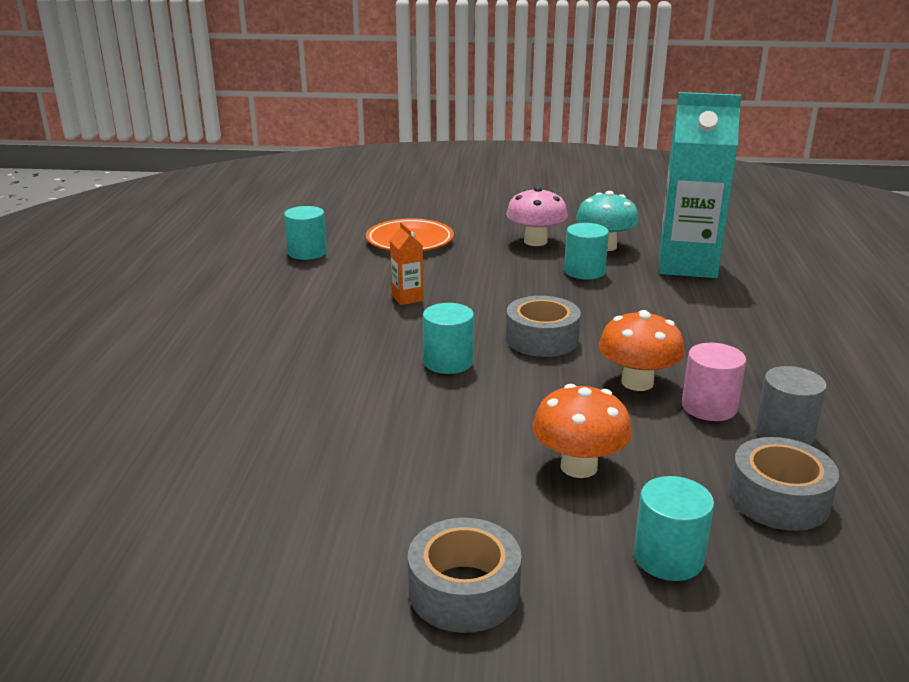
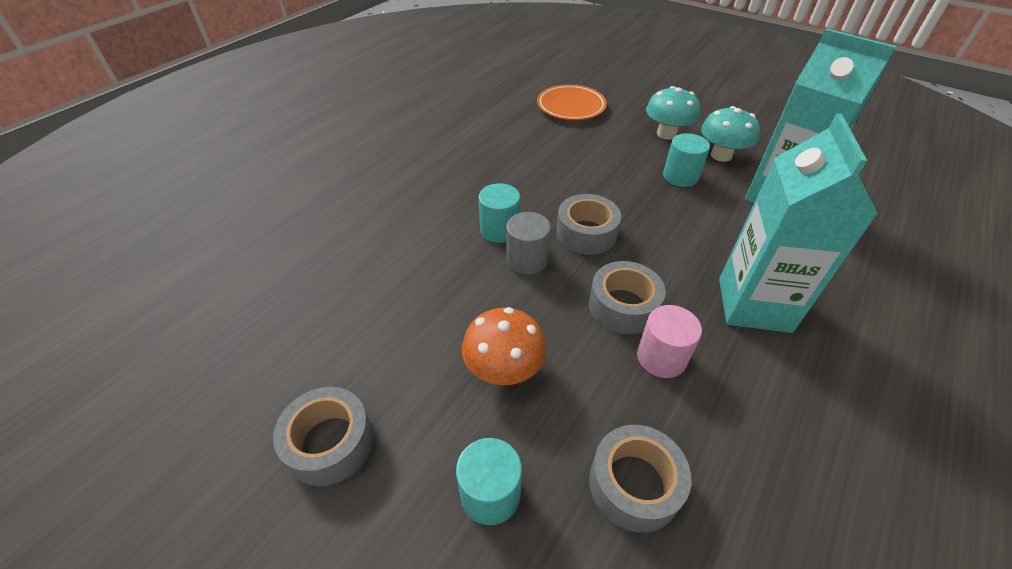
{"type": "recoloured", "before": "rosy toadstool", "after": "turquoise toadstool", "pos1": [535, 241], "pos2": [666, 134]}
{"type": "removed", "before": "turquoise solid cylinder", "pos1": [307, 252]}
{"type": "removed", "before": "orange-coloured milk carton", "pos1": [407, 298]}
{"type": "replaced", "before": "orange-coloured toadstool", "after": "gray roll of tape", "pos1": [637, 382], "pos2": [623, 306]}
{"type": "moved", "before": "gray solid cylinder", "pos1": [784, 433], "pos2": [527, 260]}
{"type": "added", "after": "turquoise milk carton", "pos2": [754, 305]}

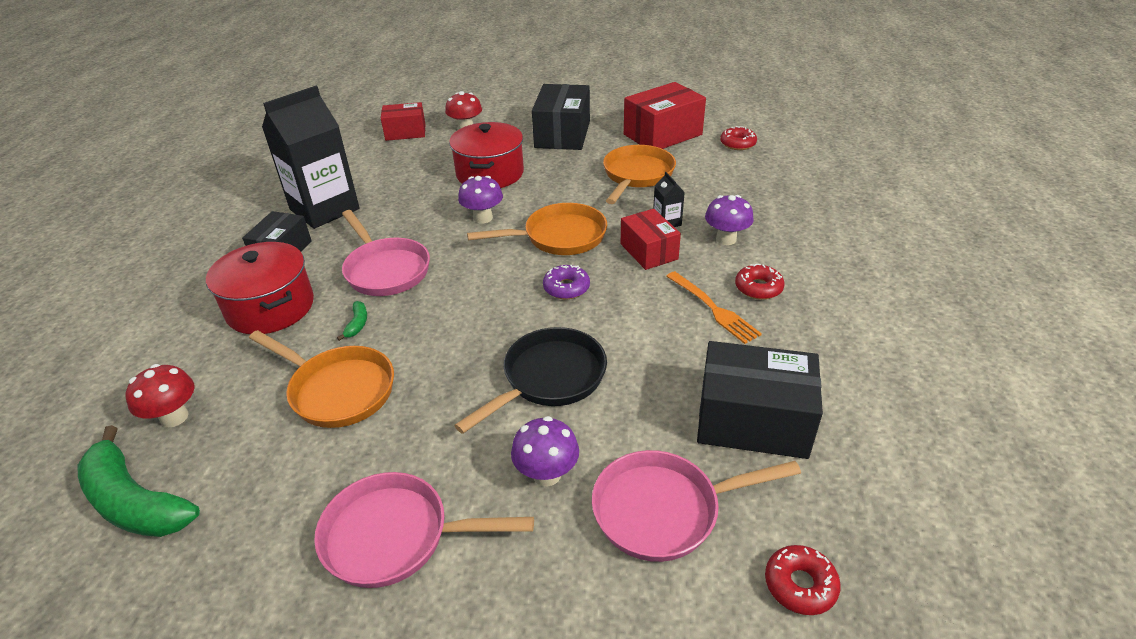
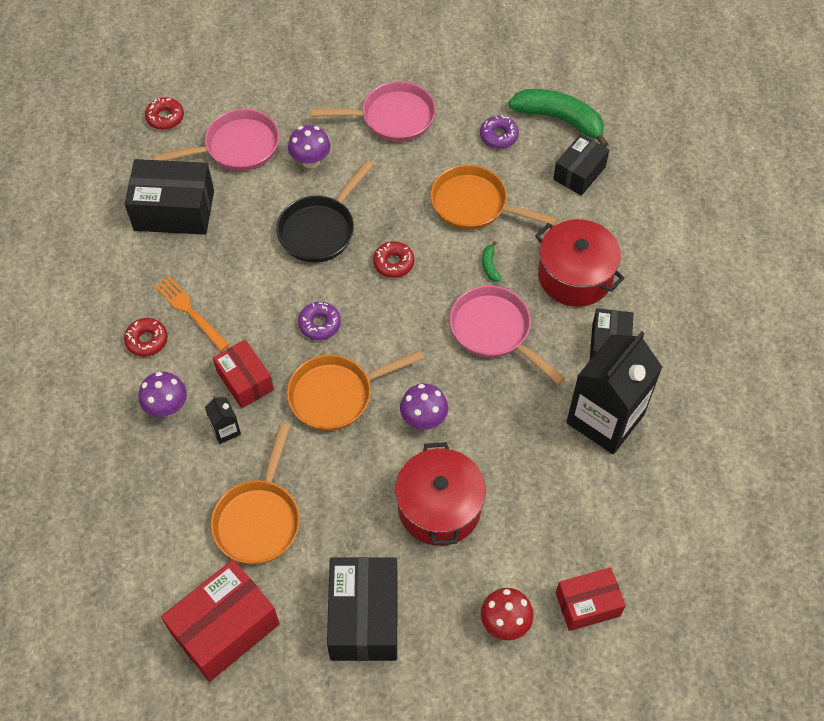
{"type": "moved", "before": "crimson glazed donut", "pos1": [737, 144], "pos2": [393, 263]}
{"type": "replaced", "before": "crimson toadstool", "after": "black box", "pos1": [174, 417], "pos2": [579, 173]}
{"type": "added", "after": "purple glazed donut", "pos2": [498, 136]}

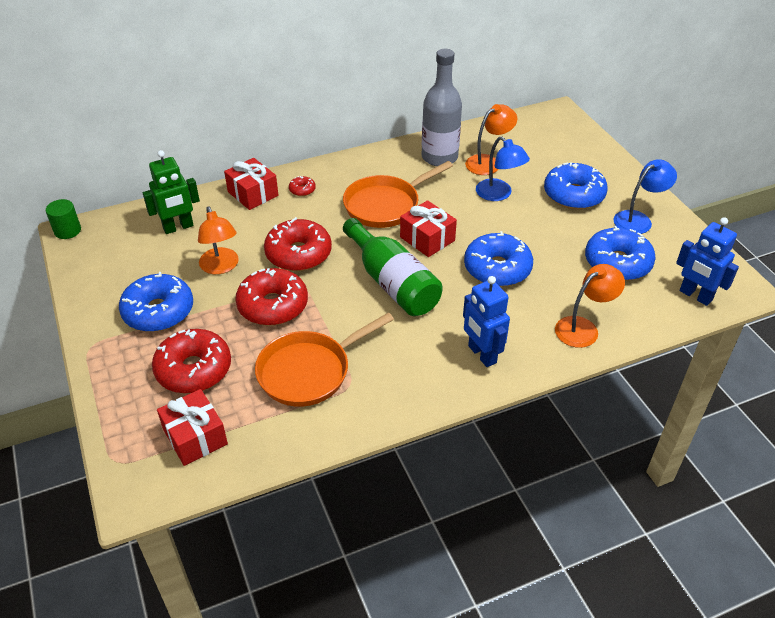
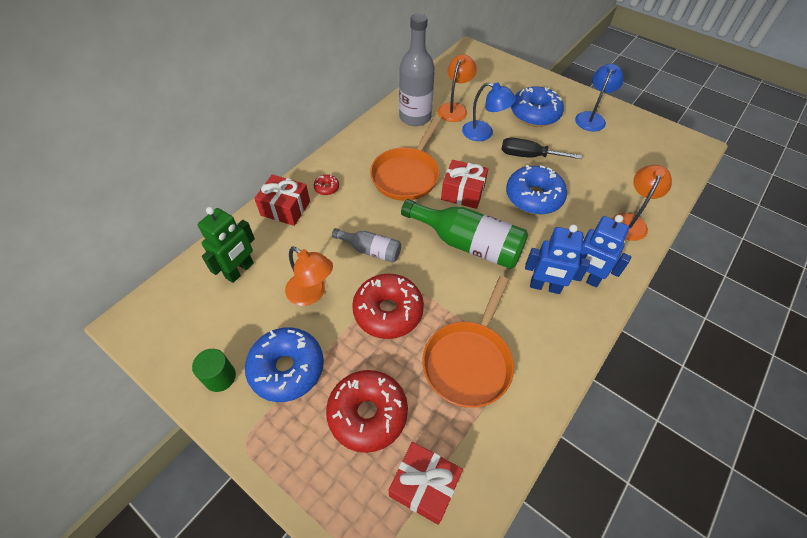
{"type": "moved", "before": "green solid cylinder", "pos1": [67, 231], "pos2": [220, 377]}
{"type": "replaced", "before": "crimson glazed donut", "after": "gray flask", "pos1": [298, 254], "pos2": [371, 250]}
{"type": "moved", "before": "royal blue robot", "pos1": [695, 296], "pos2": [545, 287]}
{"type": "removed", "before": "royal blue glazed donut", "pos1": [617, 263]}
{"type": "added", "after": "black hand screwdriver", "pos2": [528, 156]}

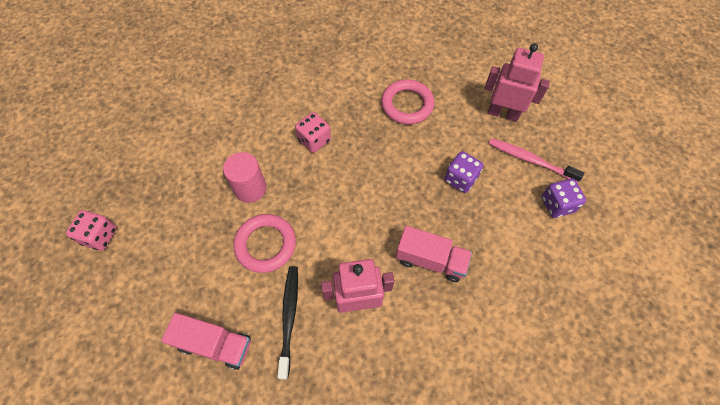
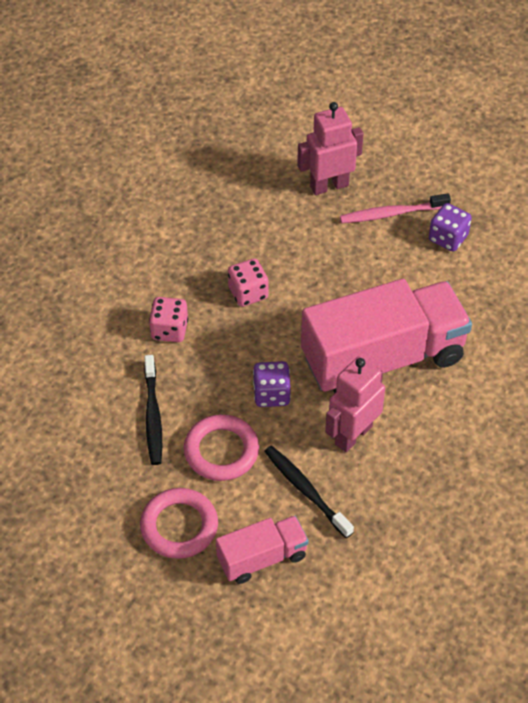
{"type": "moved", "before": "rosy hoop", "pos1": [407, 105], "pos2": [179, 526]}
{"type": "moved", "before": "purple dice", "pos1": [460, 179], "pos2": [271, 394]}
{"type": "replaced", "before": "rosy solid cylinder", "after": "black tooth brush", "pos1": [250, 188], "pos2": [153, 416]}
{"type": "moved", "before": "rosy dice", "pos1": [100, 236], "pos2": [248, 293]}
{"type": "resized", "before": "rosy lorry", "pos1": [430, 260], "pos2": [383, 358], "scale": 1.99}

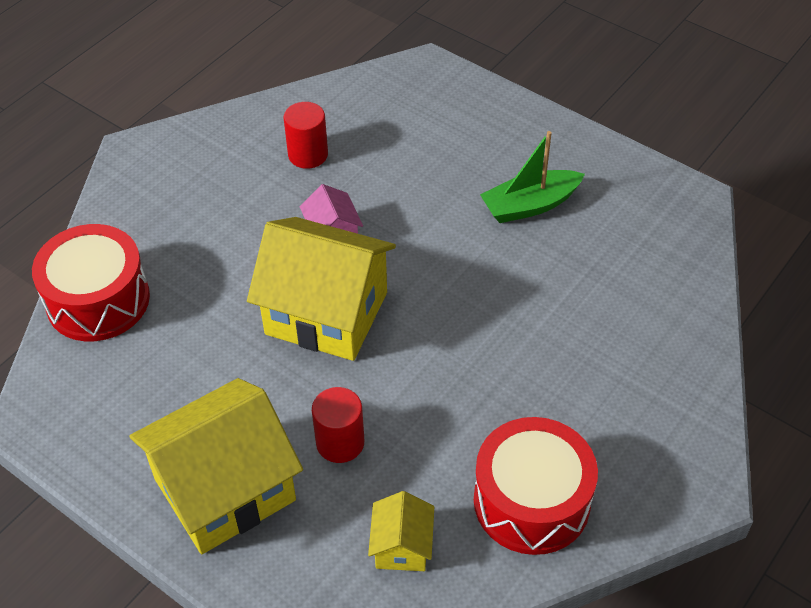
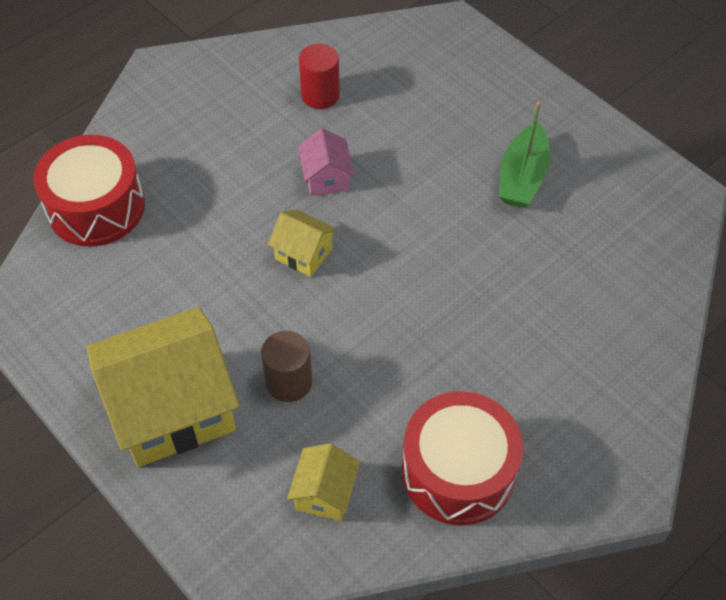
{"type": "turned", "before": "green boat", "pos1": [530, 205], "pos2": [522, 177], "turn": -60}
{"type": "resized", "before": "bright yellow cottage", "pos1": [326, 313], "pos2": [303, 253], "scale": 0.46}
{"type": "recoloured", "before": "crimson solid cylinder", "after": "russet solid cylinder", "pos1": [340, 442], "pos2": [289, 382]}

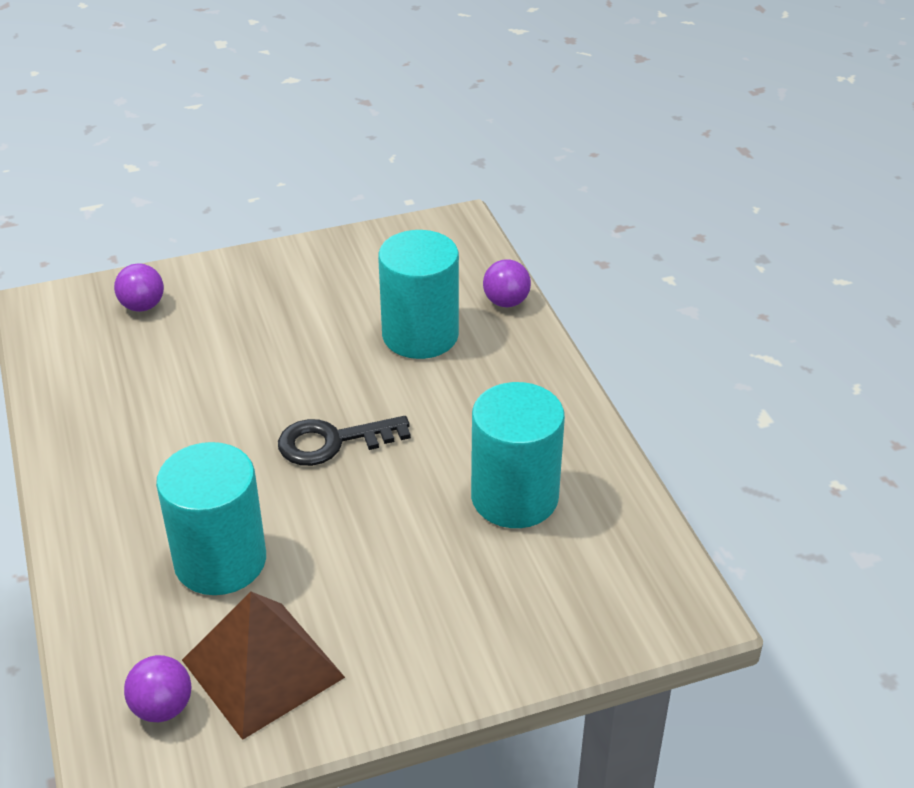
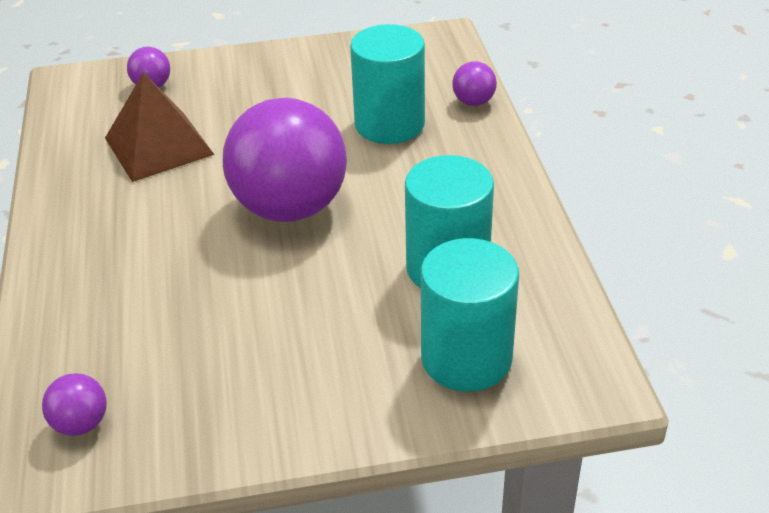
{"type": "replaced", "before": "black door key", "after": "purple ball", "pos1": [332, 442], "pos2": [290, 208]}
{"type": "moved", "before": "turquoise solid cylinder", "pos1": [220, 561], "pos2": [466, 358]}
{"type": "moved", "before": "russet solid pyramid", "pos1": [263, 668], "pos2": [159, 146]}

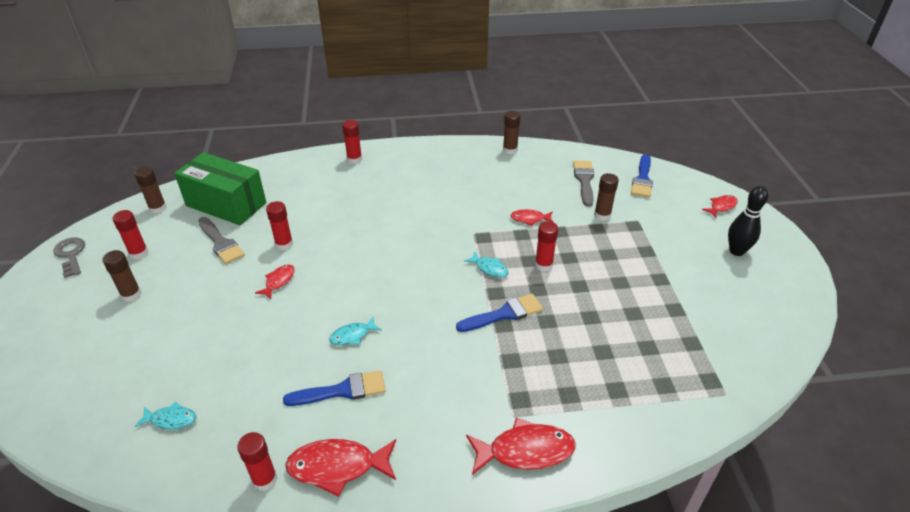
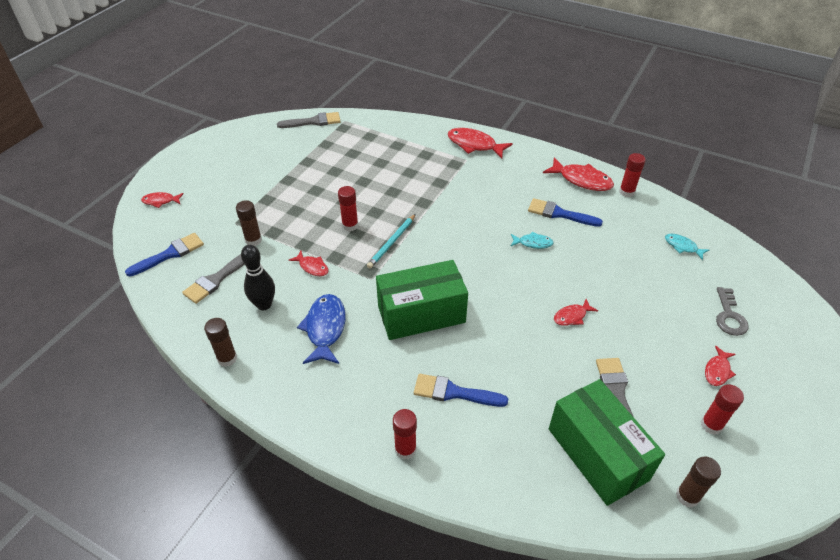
{"type": "moved", "before": "black tenpin", "pos1": [736, 251], "pos2": [264, 305]}
{"type": "removed", "before": "crimson glue stick", "pos1": [284, 244]}
{"type": "moved", "before": "gray door key", "pos1": [71, 255], "pos2": [729, 316]}
{"type": "replaced", "before": "russet glue stick", "after": "crimson toy fish", "pos1": [131, 295], "pos2": [717, 371]}
{"type": "replaced", "before": "turquoise toy fish", "after": "turquoise wooden pencil", "pos1": [489, 268], "pos2": [392, 242]}
{"type": "moved", "before": "royal blue brush", "pos1": [504, 314], "pos2": [454, 392]}
{"type": "added", "after": "gray brush", "pos2": [313, 122]}
{"type": "added", "after": "green box", "pos2": [421, 314]}
{"type": "added", "after": "royal blue toy fish", "pos2": [325, 329]}

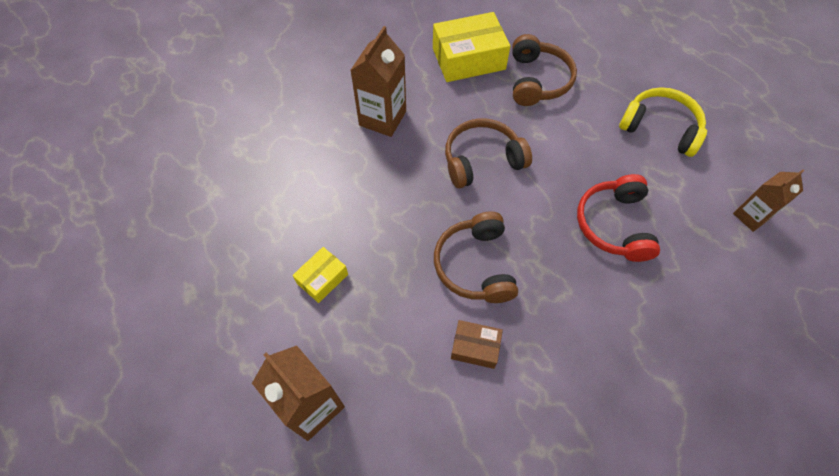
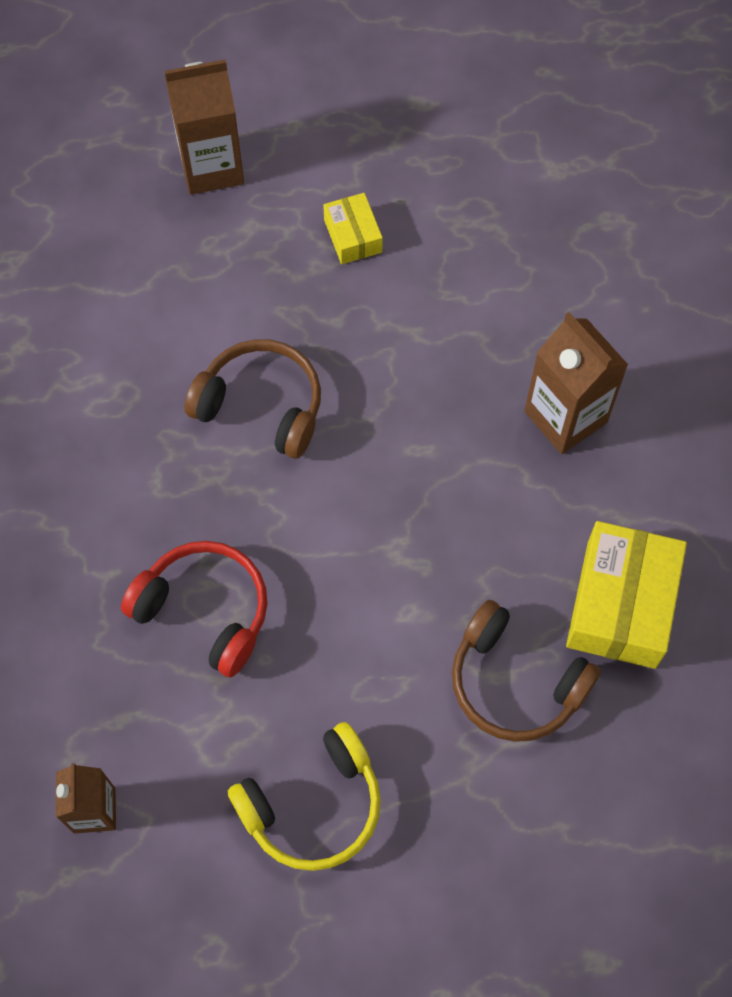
{"type": "removed", "before": "russet headset", "pos1": [482, 160]}
{"type": "removed", "before": "russet box", "pos1": [475, 347]}

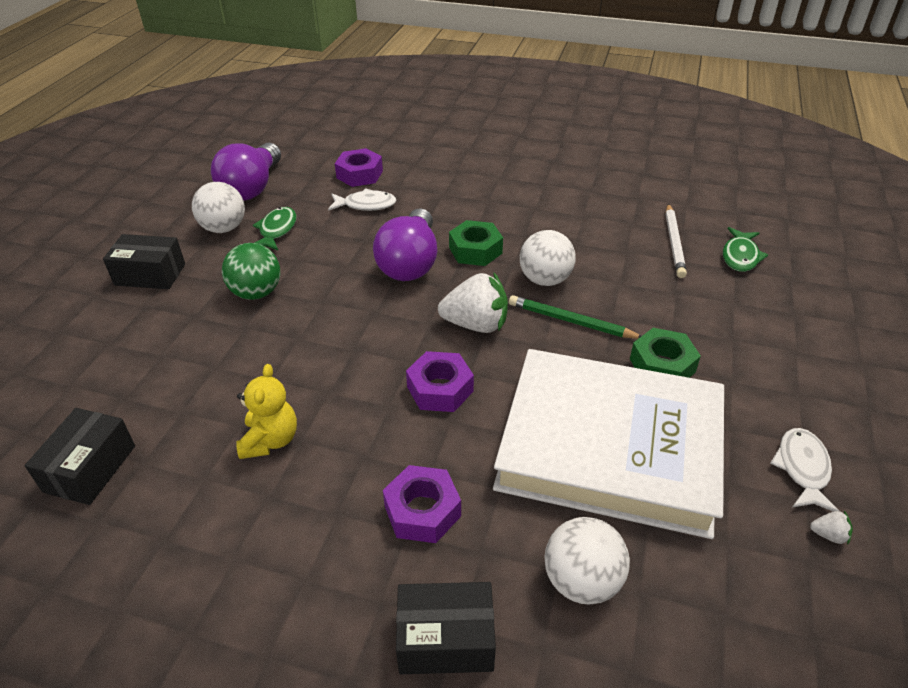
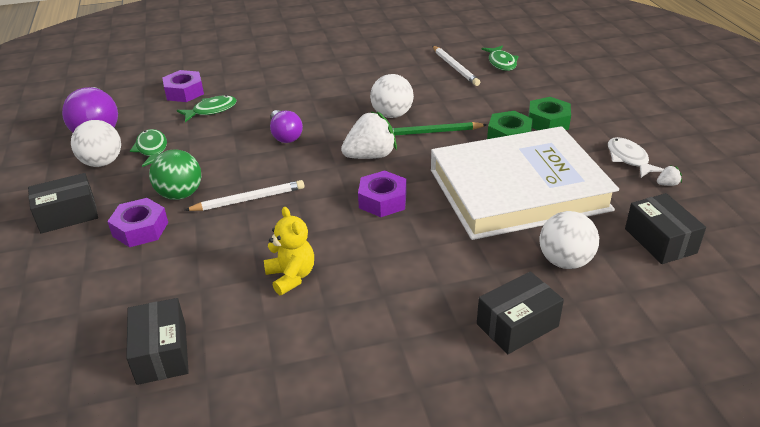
{"type": "recoloured", "before": "white toy fish", "after": "green toy fish", "pos1": [366, 205], "pos2": [211, 110]}
{"type": "resized", "before": "purple lightbulb", "pos1": [410, 262], "pos2": [285, 135], "scale": 0.62}
{"type": "moved", "before": "green hex nut", "pos1": [475, 250], "pos2": [548, 122]}
{"type": "moved", "before": "purple hex nut", "pos1": [422, 511], "pos2": [140, 229]}
{"type": "added", "after": "white wooden pencil", "pos2": [248, 199]}
{"type": "added", "after": "black box", "pos2": [660, 241]}

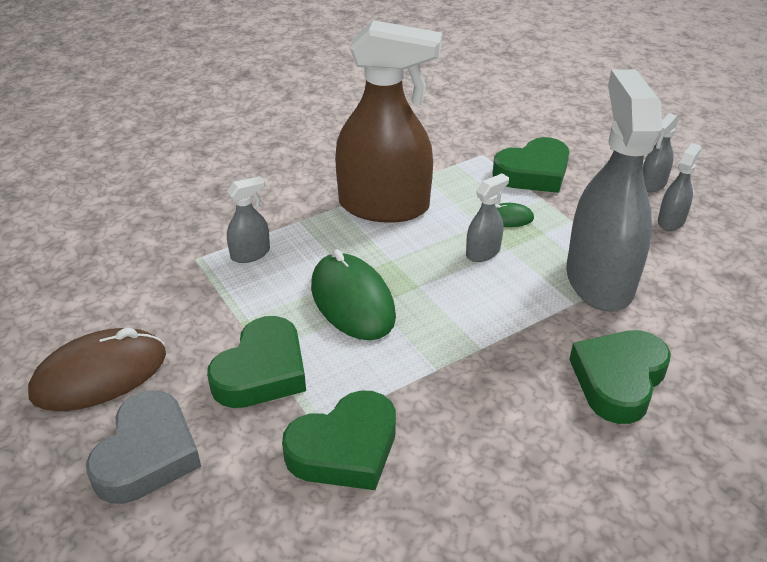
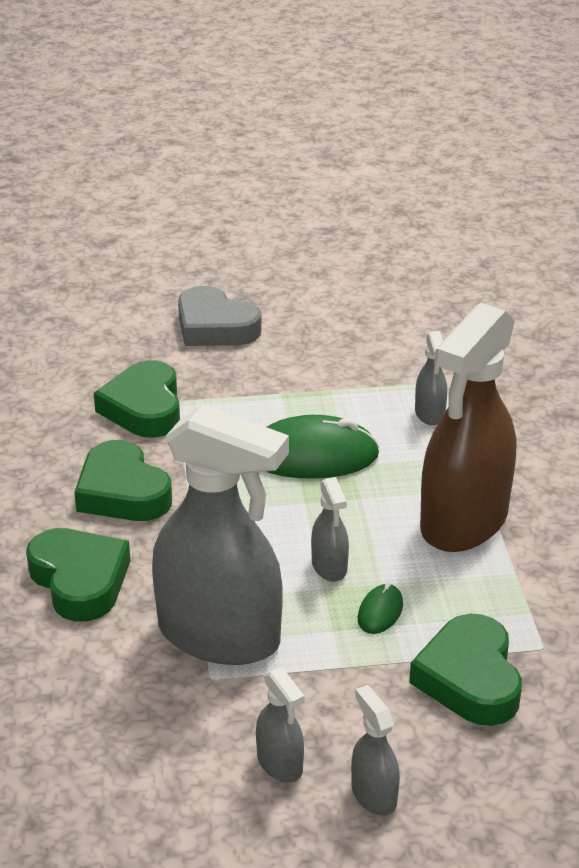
{"type": "moved", "before": "green heart", "pos1": [262, 371], "pos2": [122, 492]}
{"type": "removed", "before": "russet PC mouse", "pos1": [100, 375]}

